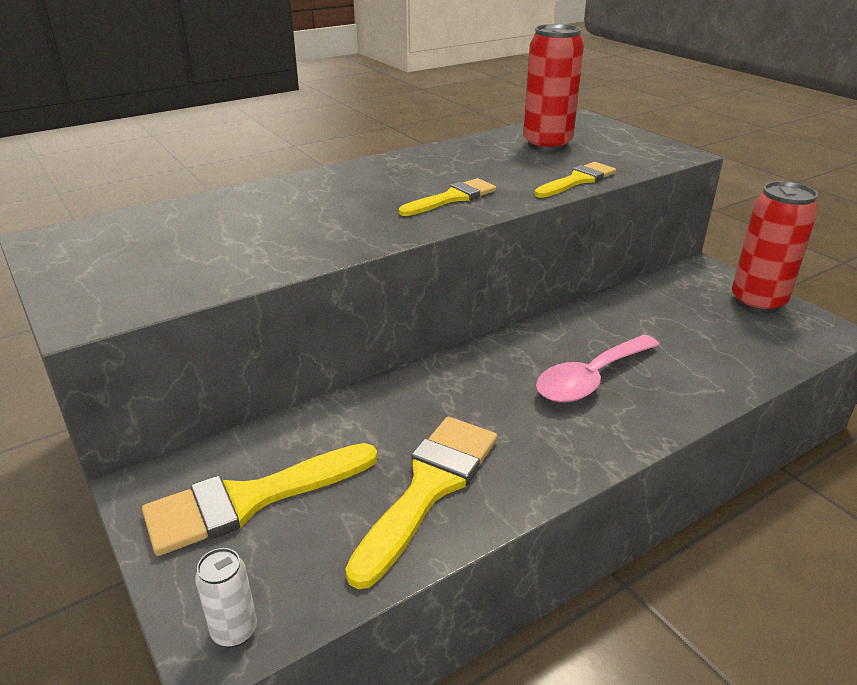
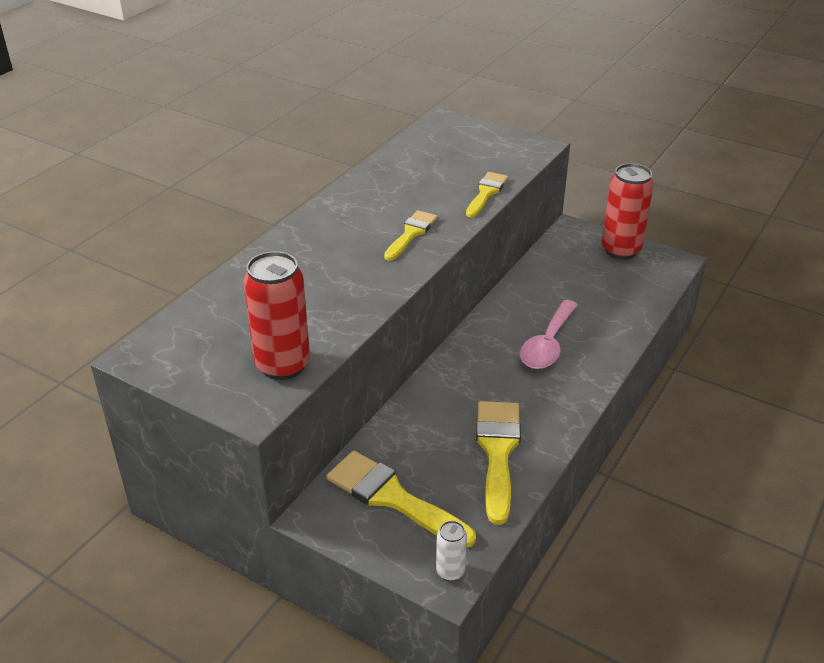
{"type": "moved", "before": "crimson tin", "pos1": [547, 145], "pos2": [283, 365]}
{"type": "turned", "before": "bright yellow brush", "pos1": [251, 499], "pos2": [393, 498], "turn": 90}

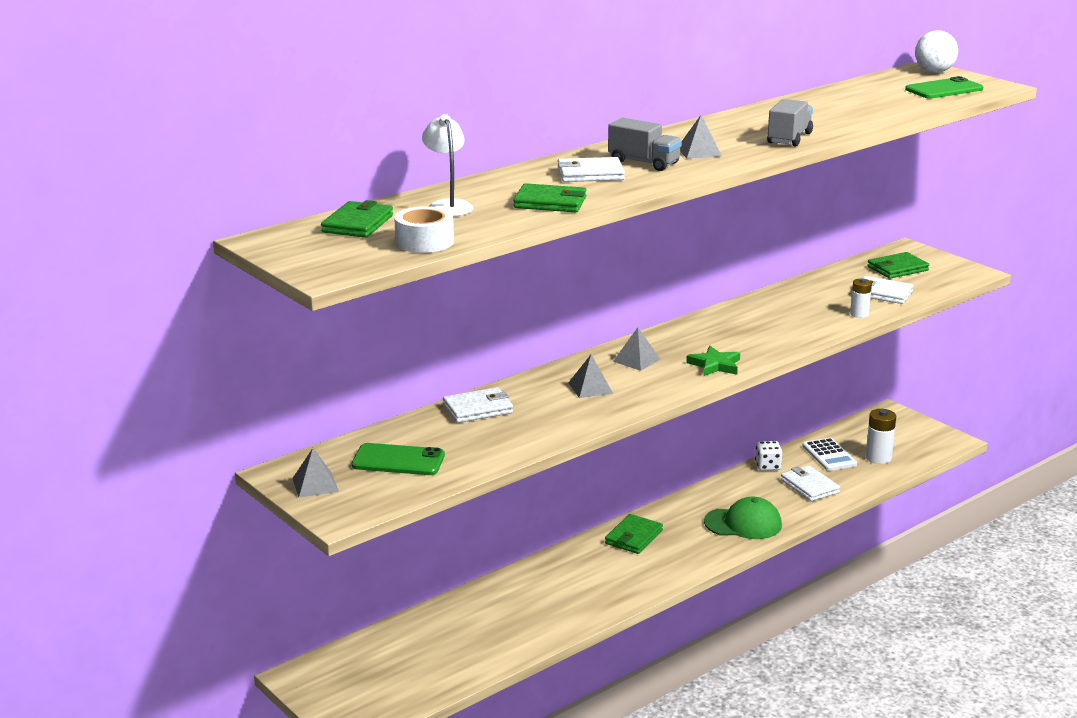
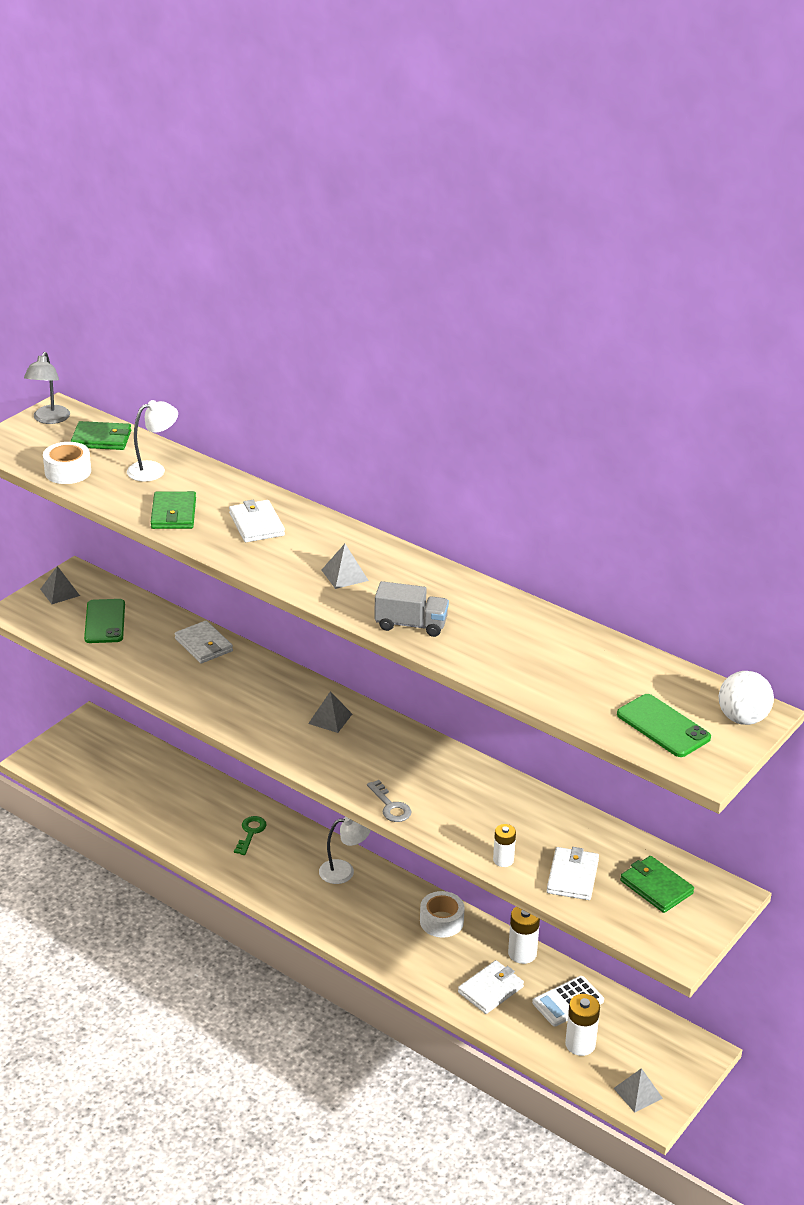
{"type": "removed", "before": "gray lorry", "pos1": [644, 163]}
{"type": "removed", "before": "green star shape", "pos1": [715, 365]}
{"type": "moved", "before": "gray solid pyramid", "pos1": [590, 388], "pos2": [637, 1093]}
{"type": "replaced", "before": "white dice", "after": "white AA battery", "pos1": [767, 466], "pos2": [522, 953]}
{"type": "removed", "before": "green cap", "pos1": [743, 523]}
{"type": "replaced", "before": "green billfold", "after": "white desk lamp", "pos1": [633, 537], "pos2": [344, 871]}
{"type": "added", "after": "gray desk lamp", "pos2": [49, 419]}
{"type": "added", "after": "gray door key", "pos2": [390, 806]}
{"type": "added", "after": "green door key", "pos2": [250, 833]}
{"type": "added", "after": "white roll of tape", "pos2": [441, 921]}

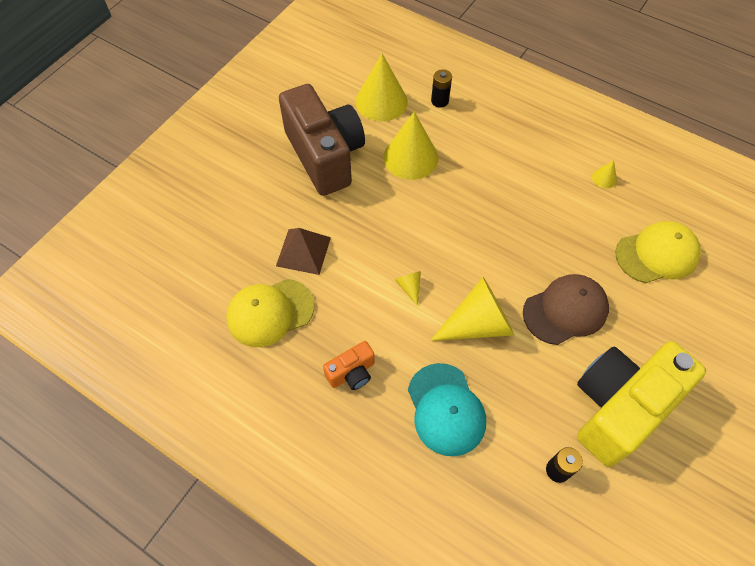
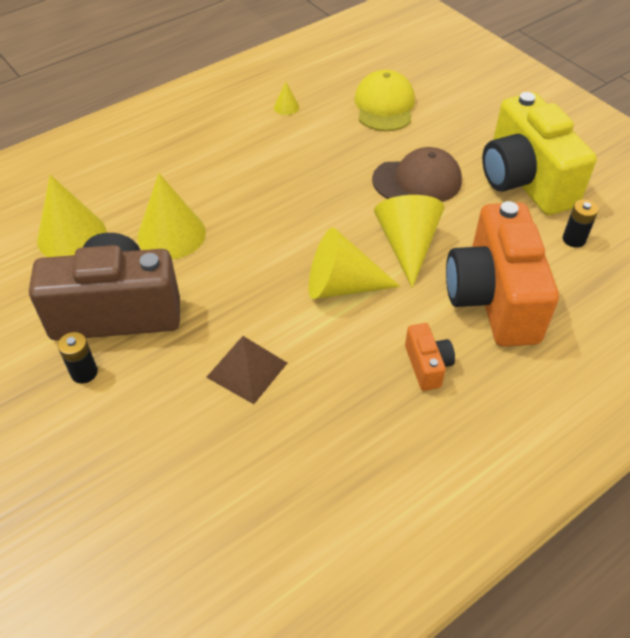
{"type": "moved", "before": "black AA battery", "pos1": [439, 101], "pos2": [84, 372]}
{"type": "resized", "before": "bright yellow cone", "pos1": [409, 287], "pos2": [341, 285], "scale": 2.29}
{"type": "turned", "before": "russet cap", "pos1": [565, 310], "pos2": [417, 180], "turn": 90}
{"type": "removed", "before": "bright yellow cap", "pos1": [270, 312]}
{"type": "replaced", "before": "turquoise cap", "after": "orange-coloured compact camera", "pos1": [446, 409], "pos2": [493, 299]}

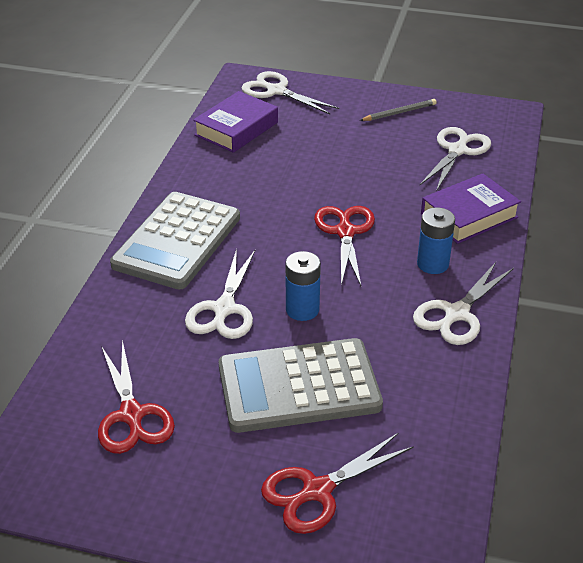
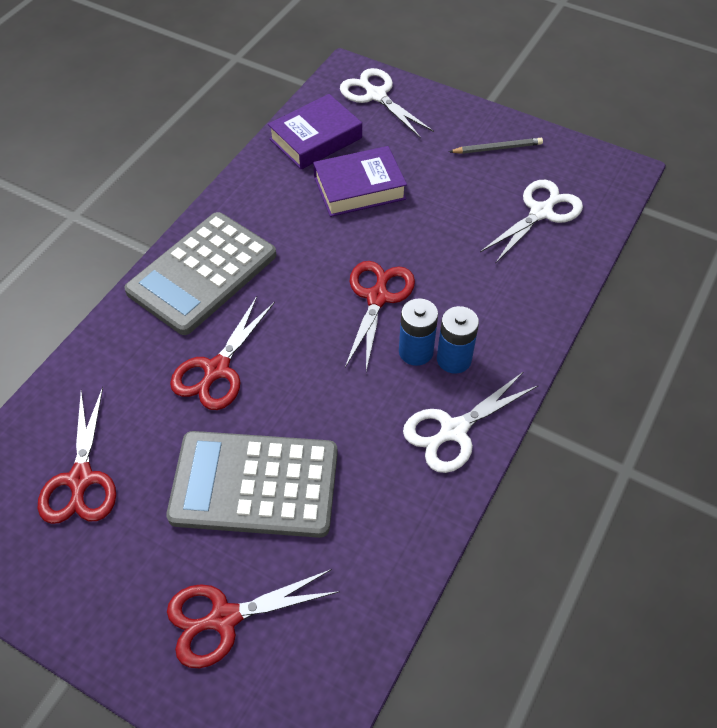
{"type": "moved", "before": "purple book", "pos1": [469, 215], "pos2": [359, 188]}
{"type": "recoloured", "before": "white shears", "after": "crimson shears", "pos1": [224, 309], "pos2": [217, 369]}
{"type": "moved", "before": "royal blue AA battery", "pos1": [302, 310], "pos2": [416, 351]}

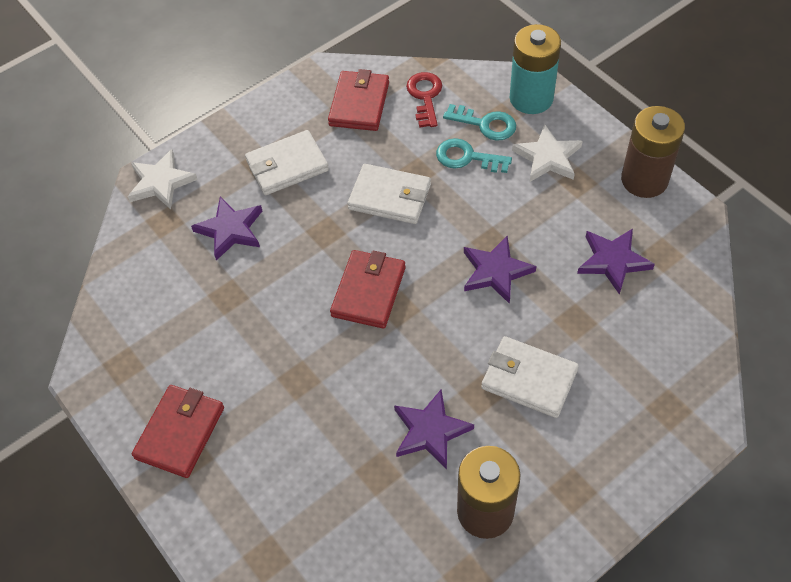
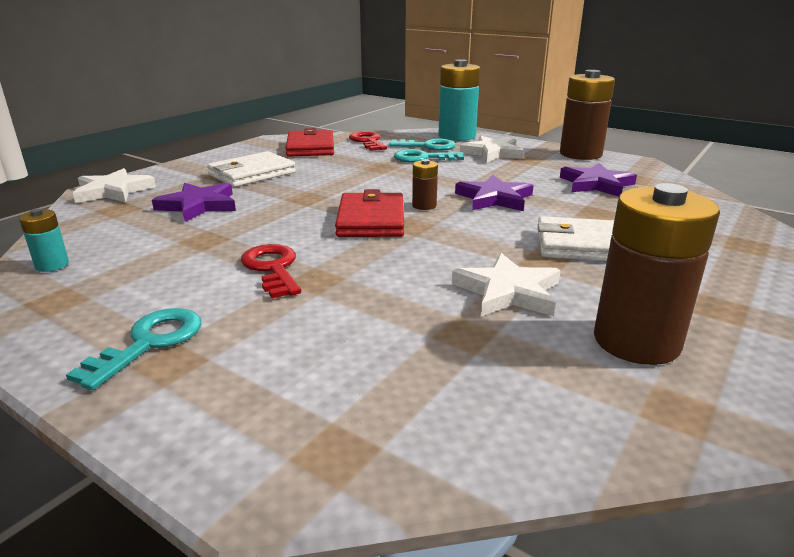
{"type": "removed", "before": "white billfold", "pos1": [390, 197]}
{"type": "replaced", "before": "crimson billfold", "after": "turquoise door key", "pos1": [180, 433], "pos2": [149, 343]}
{"type": "recoloured", "before": "purple star shape", "after": "white star shape", "pos1": [430, 431], "pos2": [508, 292]}
{"type": "added", "after": "russet AA battery", "pos2": [424, 206]}
{"type": "added", "after": "turquoise AA battery", "pos2": [52, 265]}
{"type": "added", "after": "crimson door key", "pos2": [272, 268]}

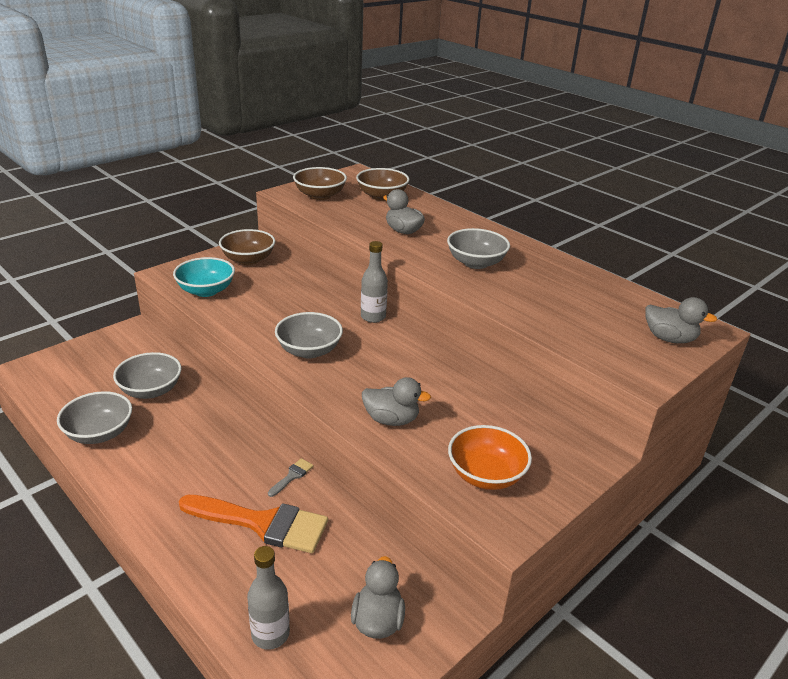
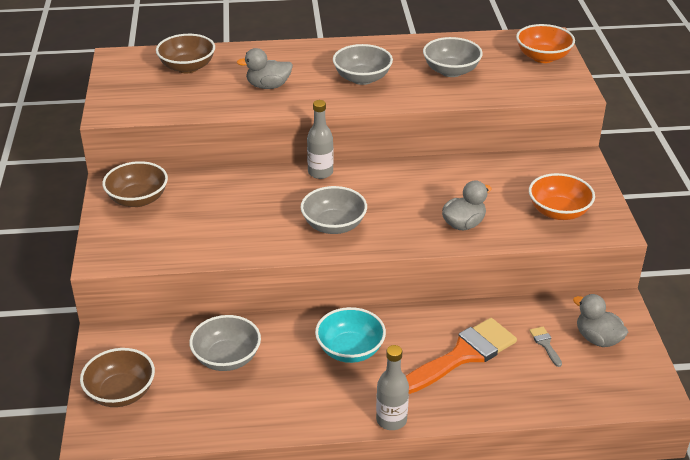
{"type": "moved", "before": "russet deep dish", "pos1": [320, 195], "pos2": [121, 393]}
{"type": "moved", "before": "turquoise deep dish", "pos1": [206, 291], "pos2": [350, 350]}
{"type": "replaced", "before": "gray toy duck", "after": "orange-coloured deep dish", "pos1": [669, 338], "pos2": [543, 57]}
{"type": "moved", "before": "gray deep dish", "pos1": [99, 433], "pos2": [451, 71]}
{"type": "moved", "before": "gray brush", "pos1": [292, 476], "pos2": [545, 344]}
{"type": "moved", "before": "gray flask", "pos1": [270, 634], "pos2": [391, 420]}

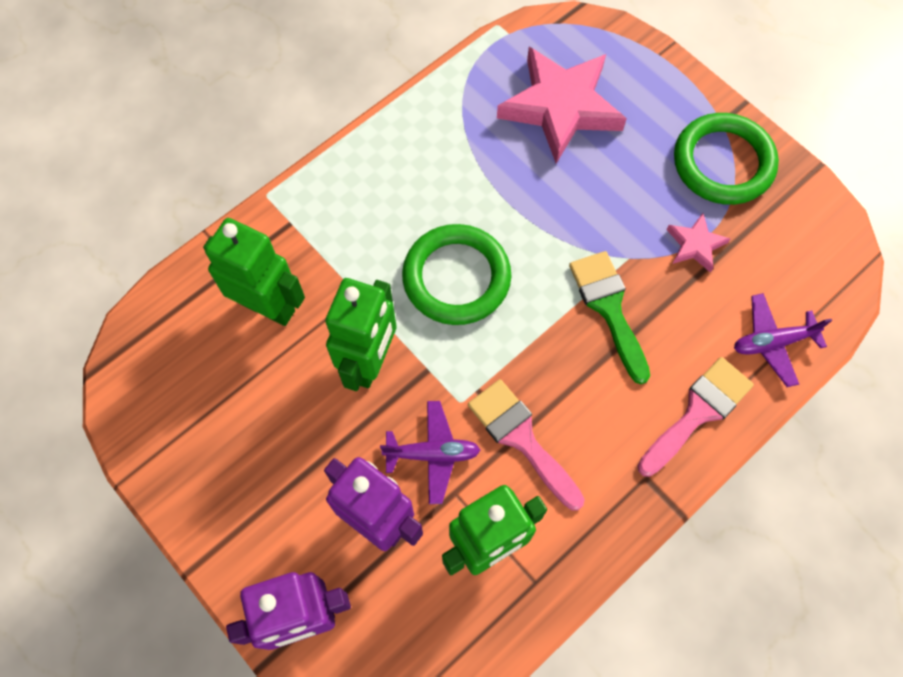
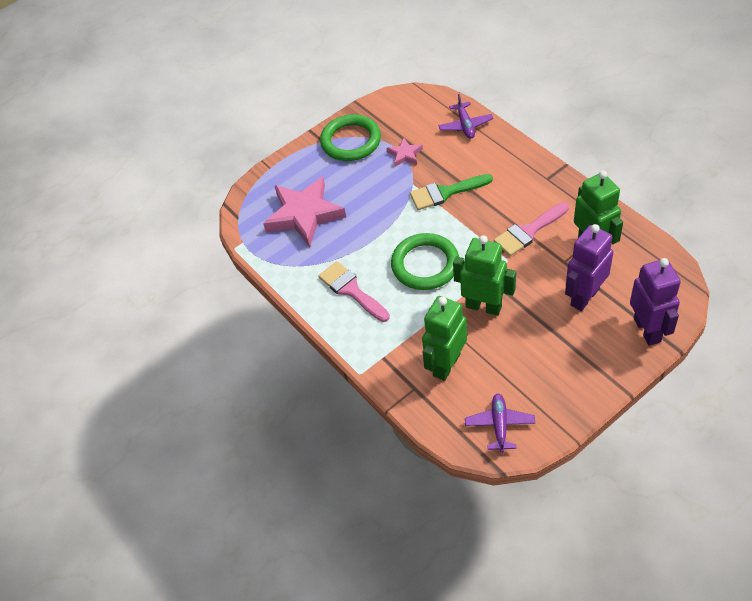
{"type": "moved", "before": "rosy brush", "pos1": [697, 412], "pos2": [351, 290]}
{"type": "moved", "before": "purple toy plane", "pos1": [432, 454], "pos2": [499, 425]}

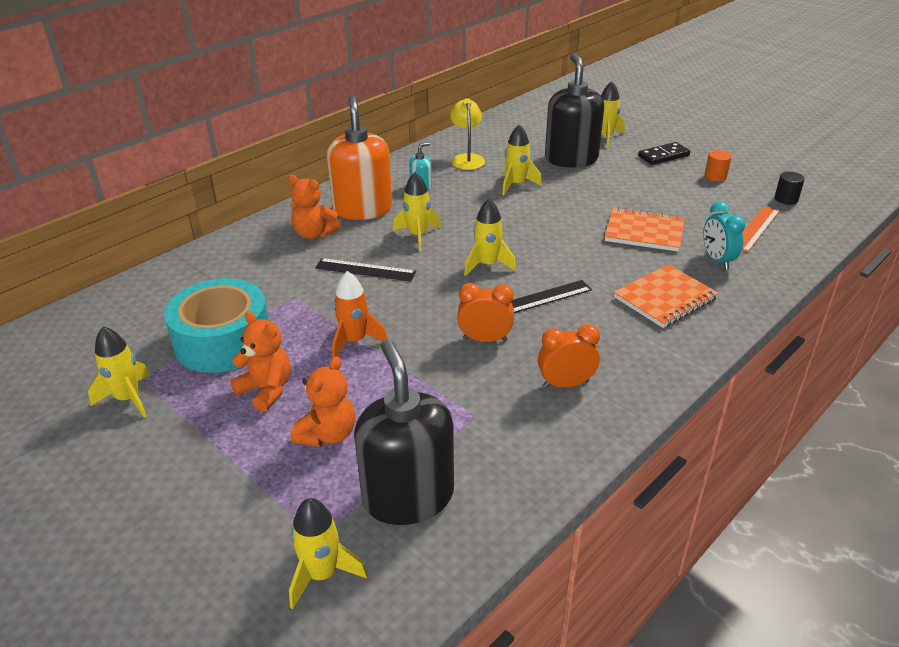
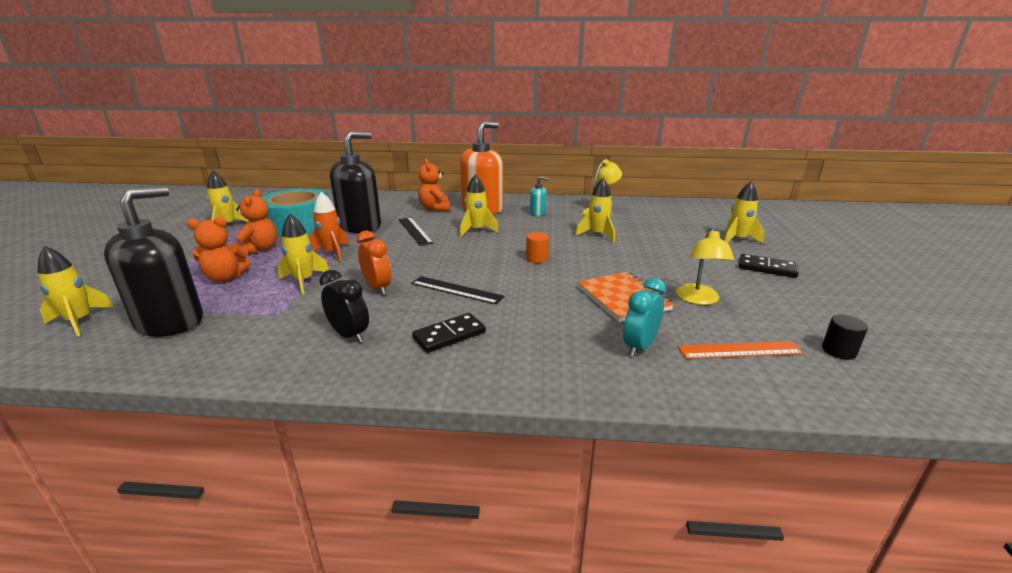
{"type": "moved", "before": "black soap dispenser", "pos1": [571, 159], "pos2": [360, 226]}
{"type": "moved", "before": "orange-coloured solid cylinder", "pos1": [715, 176], "pos2": [537, 258]}
{"type": "moved", "before": "bright yellow toy rocket", "pos1": [487, 265], "pos2": [304, 281]}
{"type": "removed", "before": "orange-coloured exercise book", "pos1": [665, 298]}
{"type": "recoloured", "before": "orange-coloured bedside clock", "after": "black bedside clock", "pos1": [566, 384], "pos2": [349, 335]}
{"type": "added", "after": "bright yellow desk lamp", "pos2": [698, 299]}
{"type": "added", "after": "black domino tile", "pos2": [449, 335]}

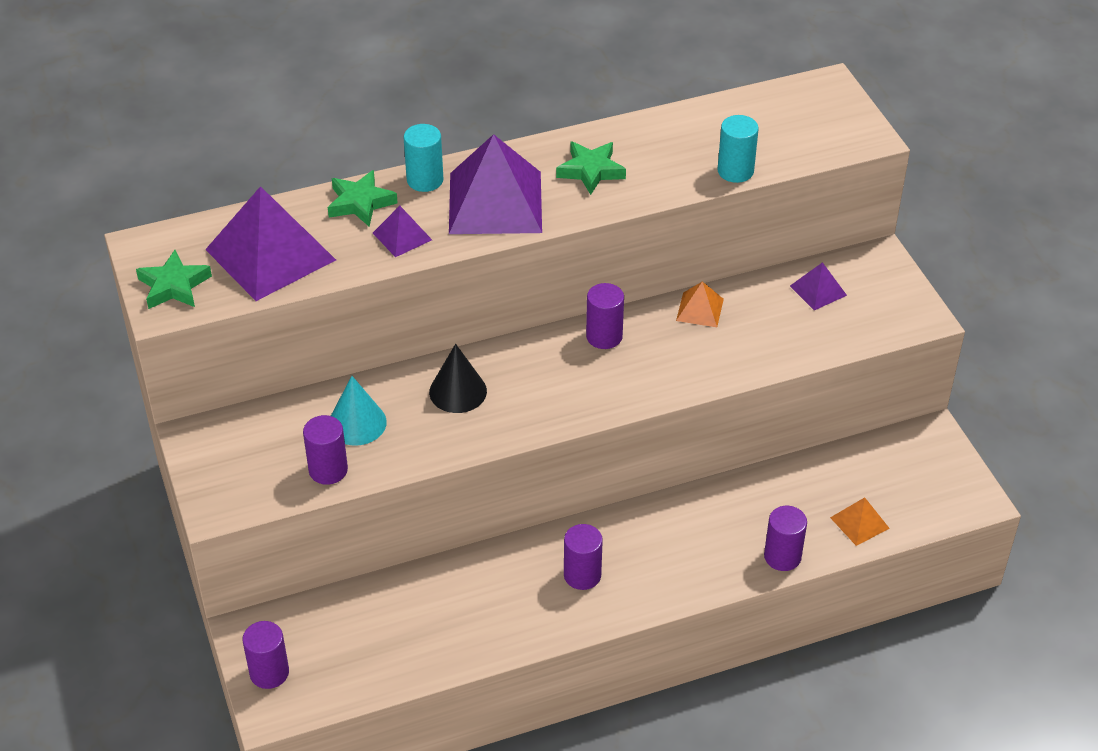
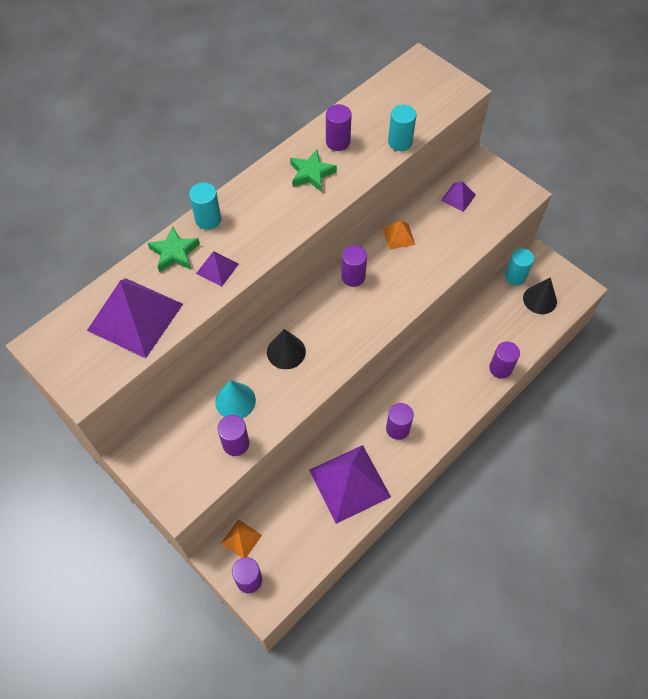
{"type": "moved", "before": "purple solid pyramid", "pos1": [495, 202], "pos2": [349, 483]}
{"type": "removed", "before": "green star shape", "pos1": [174, 286]}
{"type": "moved", "before": "orange-coloured solid pyramid", "pos1": [859, 523], "pos2": [241, 539]}
{"type": "added", "after": "purple solid cylinder", "pos2": [338, 142]}
{"type": "added", "after": "turquoise solid cylinder", "pos2": [515, 276]}
{"type": "added", "after": "black cone", "pos2": [540, 299]}

